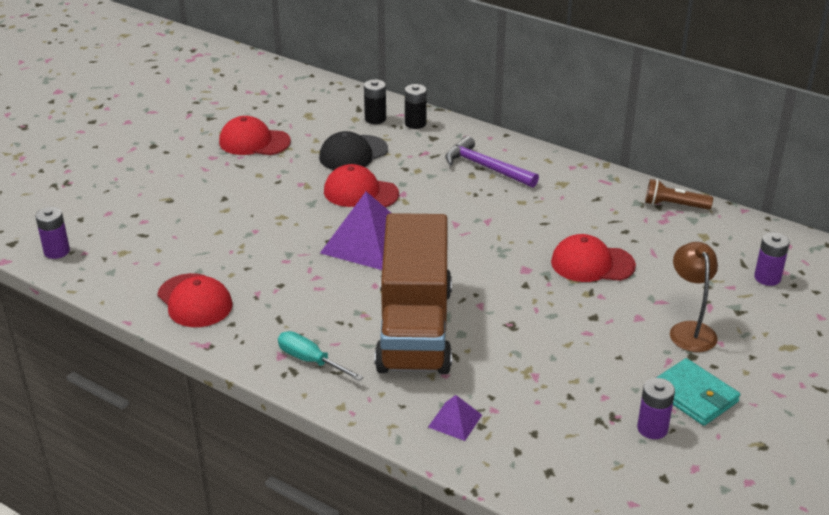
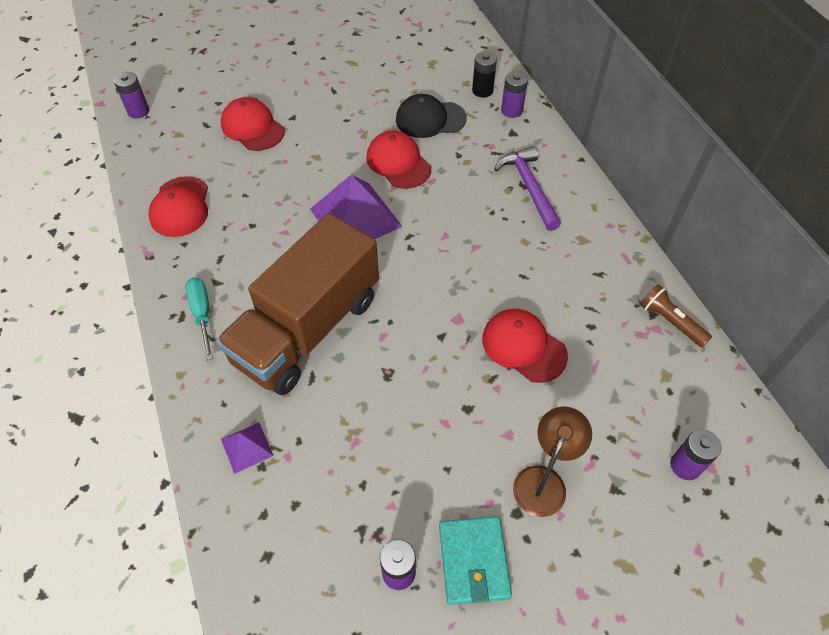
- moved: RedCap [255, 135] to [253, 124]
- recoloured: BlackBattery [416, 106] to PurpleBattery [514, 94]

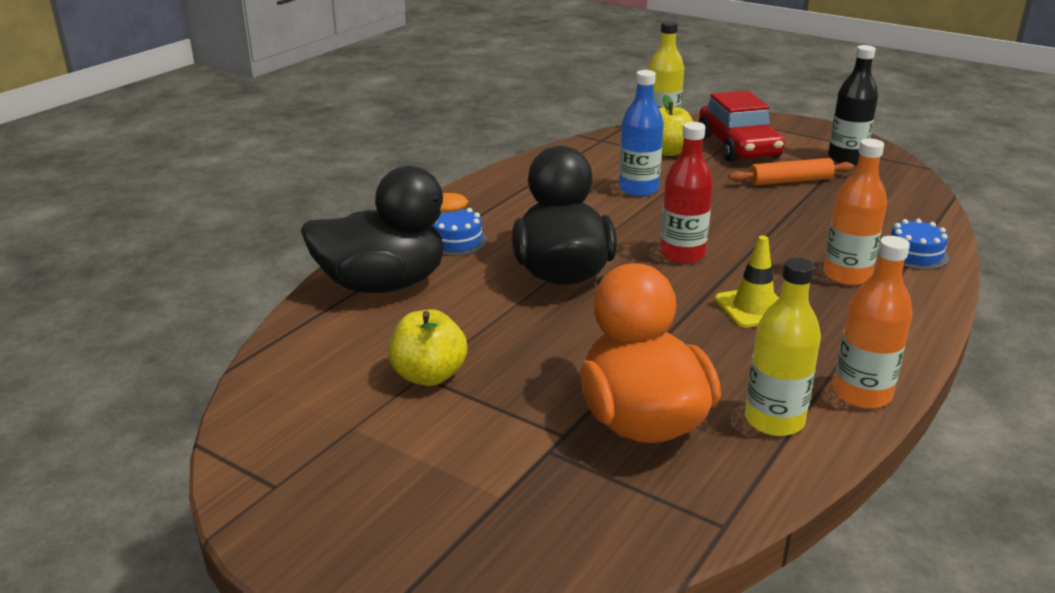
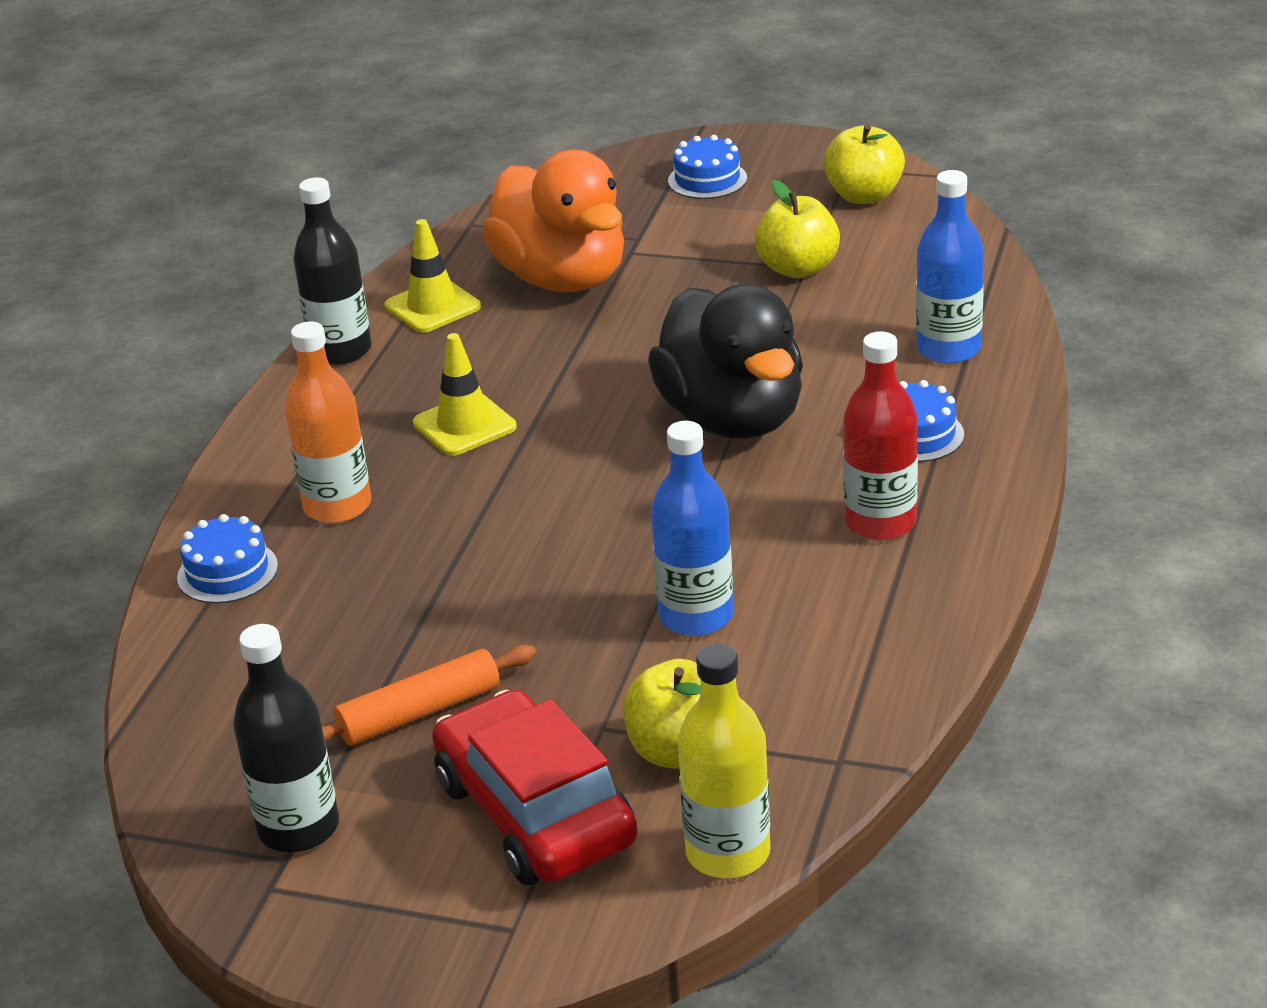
- recoloured: OrangeBottle [873, 322] to BlackBottle [332, 271]
- replaced: YellowBottle [783, 347] to YellowTrafficCone [433, 276]
- added: BlueCake [707, 167]
- added: YellowApple [864, 164]
- moved: RedBottle [686, 193] to [880, 436]
- replaced: BlackDuck [384, 229] to BlueBottle [950, 267]

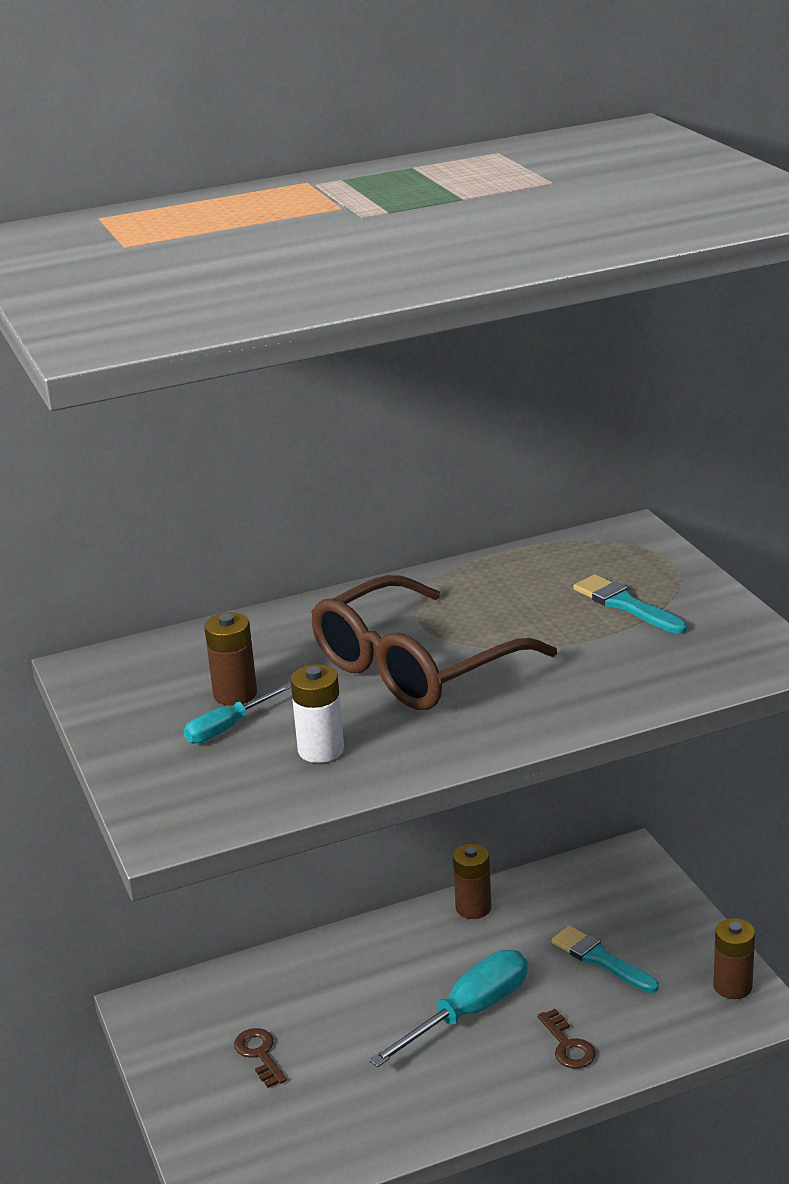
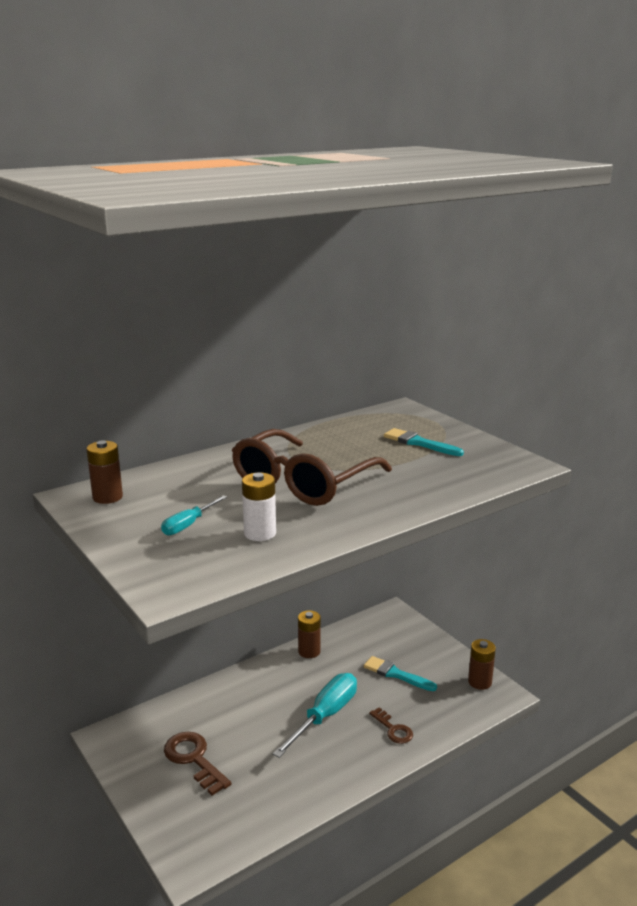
- moved: BrownBattery [230, 659] to [105, 472]
- resized: BrownKey [260, 1058] = [198, 764] x1.60

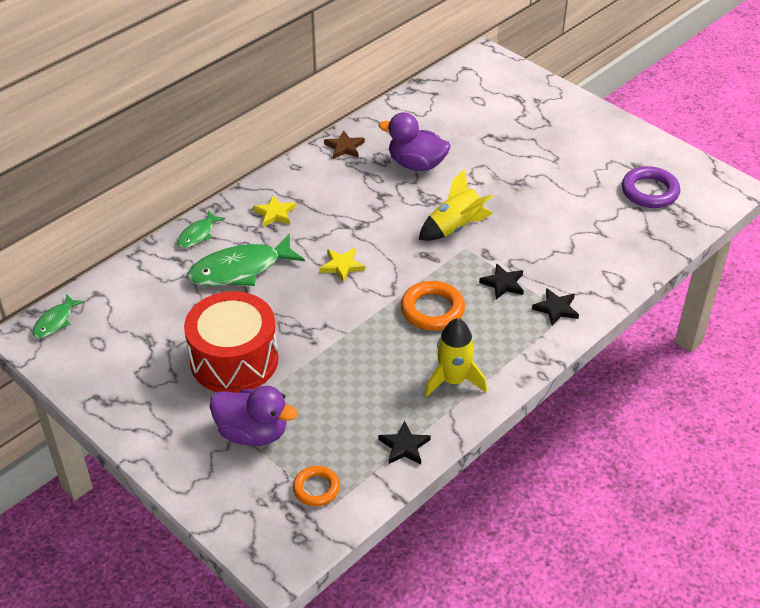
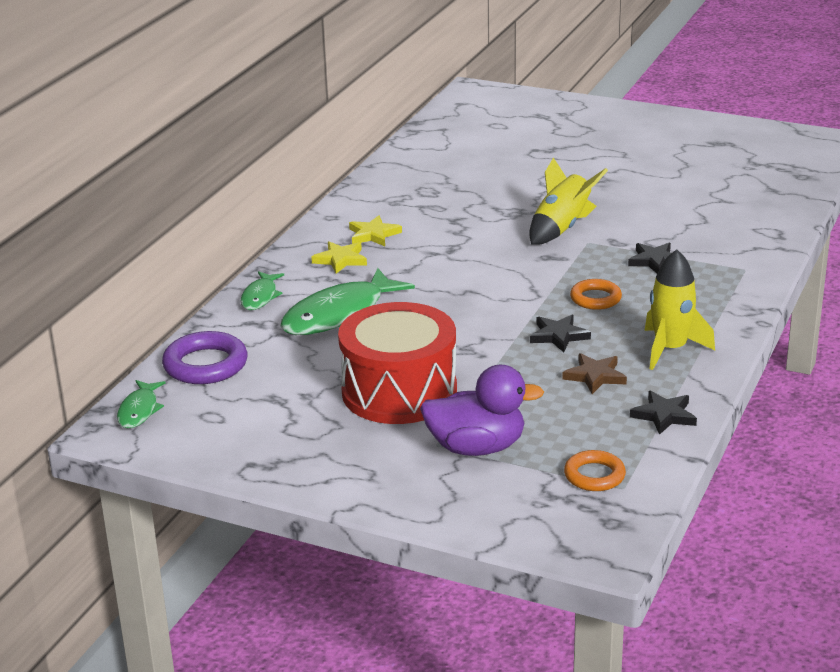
- moved: PurpleRing [651, 187] to [205, 357]
- moved: YellowStar [342, 265] to [375, 230]
- moved: BlackStar [555, 306] to [560, 333]
- moved: BrownStar [344, 144] to [594, 373]
- resized: OrangeRing [433, 305] = [596, 294] x0.64
- removed: PurpleDuck [414, 141]

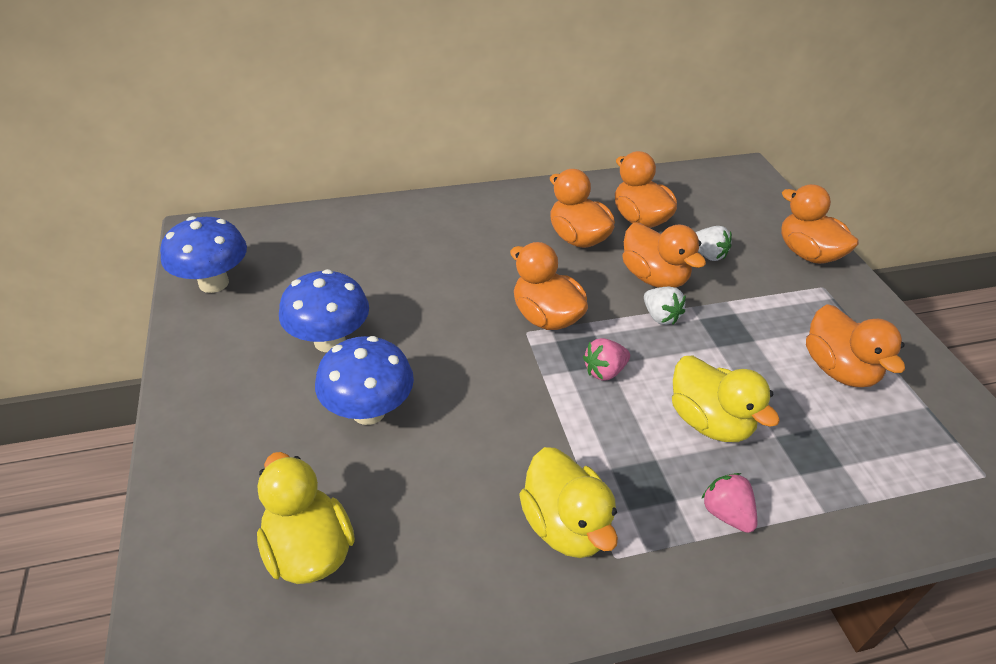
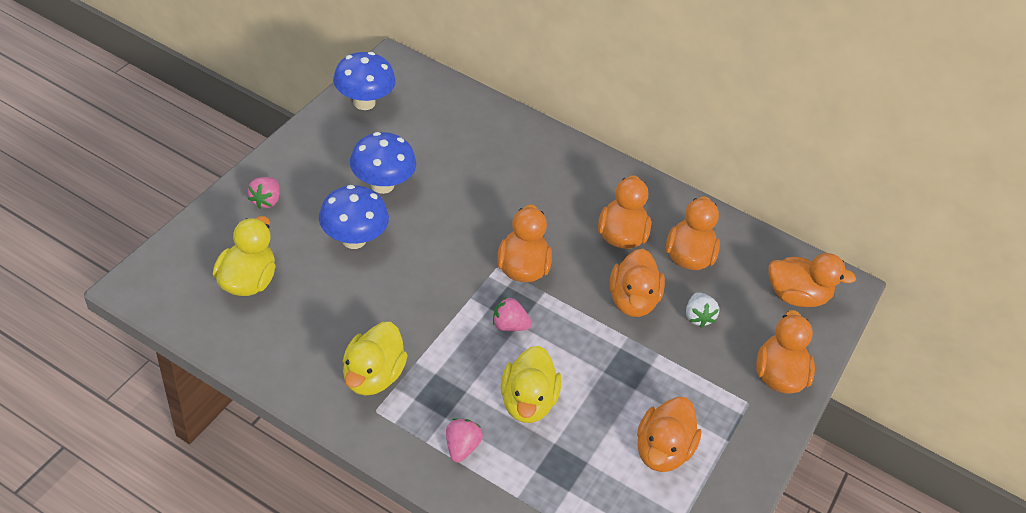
- added: PinkStrawberry [264, 193]
- added: OrangeDuck [812, 280]
- removed: WhiteStrawberry [665, 306]

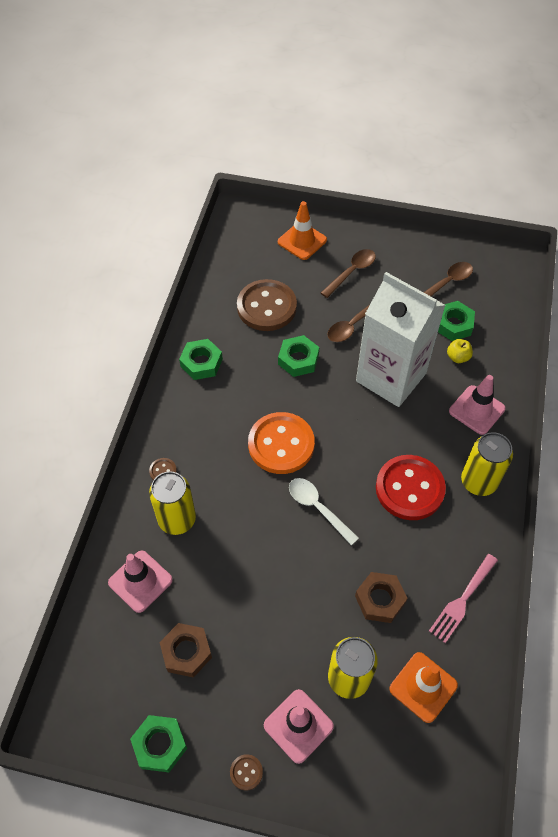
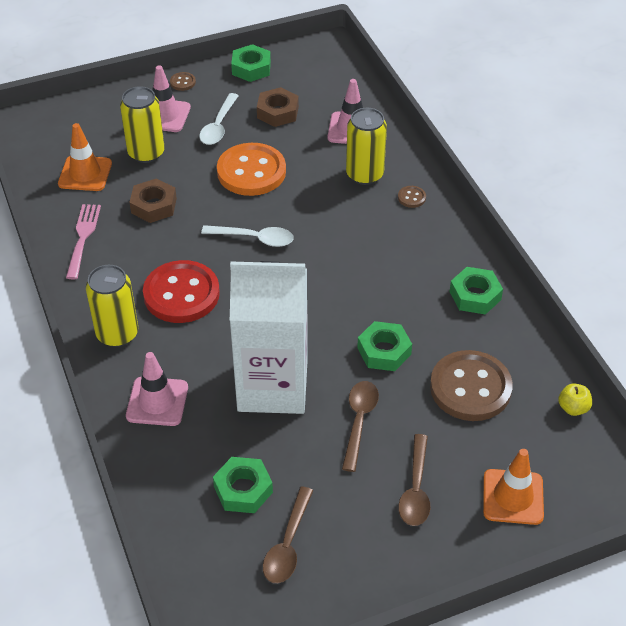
- added: WhiteSpoon [219, 119]
- moved: OrangeButton [281, 443] to [251, 169]
- moved: YellowApple [460, 351] to [575, 399]

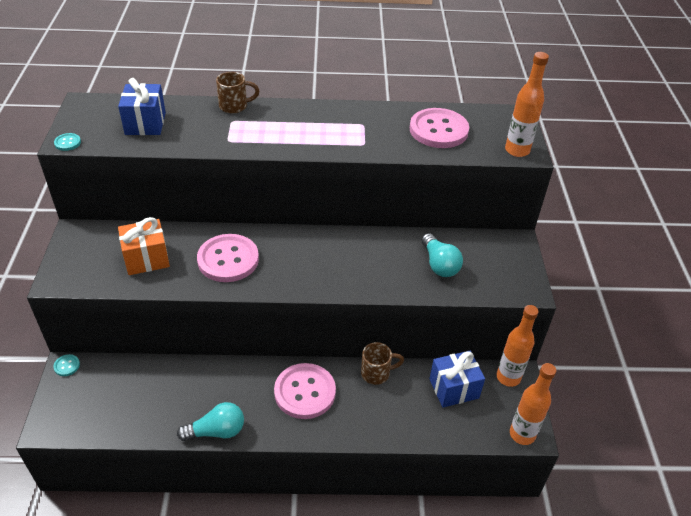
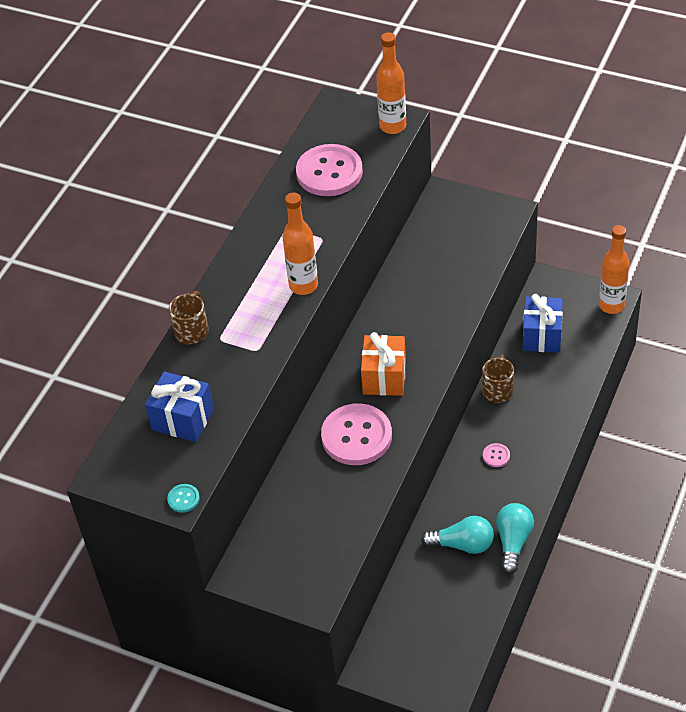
- moved: OrangeBottle [518, 346] to [300, 244]
- moved: OrangeGift [144, 246] to [383, 364]
- moved: TurquoiseLightBulb [442, 255] to [457, 535]
- resized: PinkButton [305, 391] = [496, 455] x0.41
- removed: TurquoiseButton [66, 365]

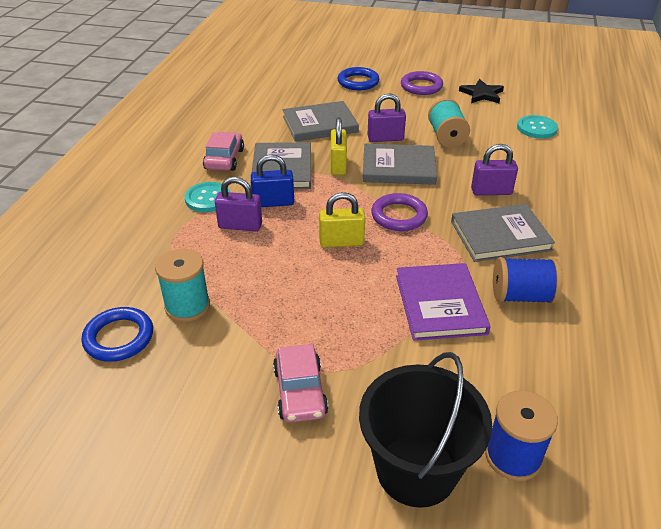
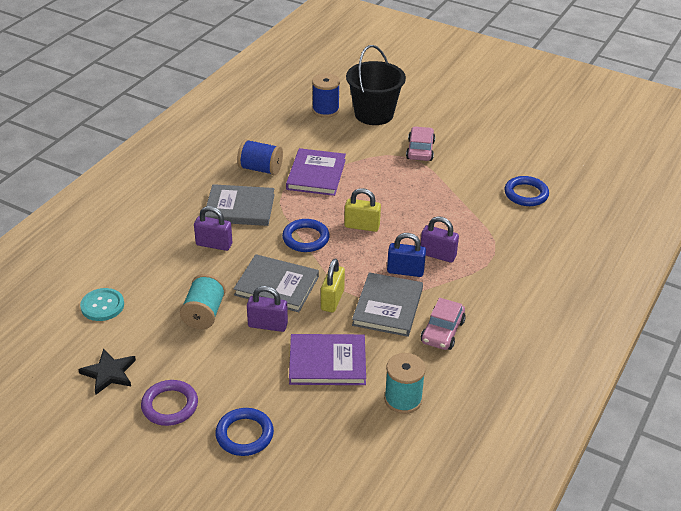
- recoloured: PurpleRing [399, 212] to BlueRing [306, 235]
- recoloured: GreyBook [321, 121] to PurpleBook [327, 359]
- moved: TurquoiseSpool [182, 285] to [405, 383]
- removed: TurquoiseButton [207, 197]

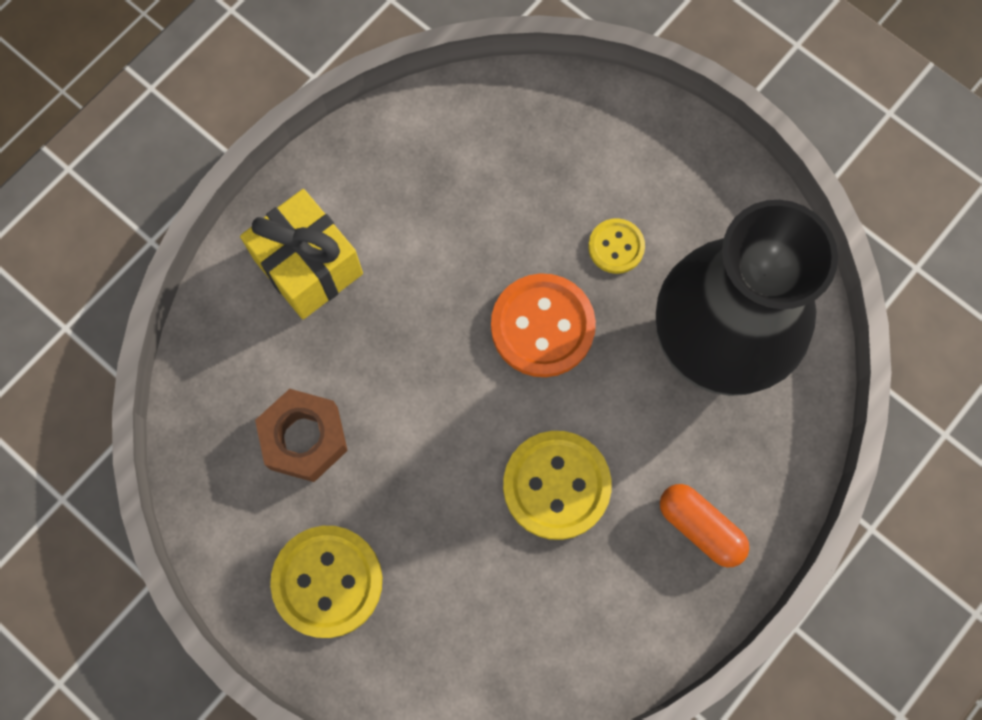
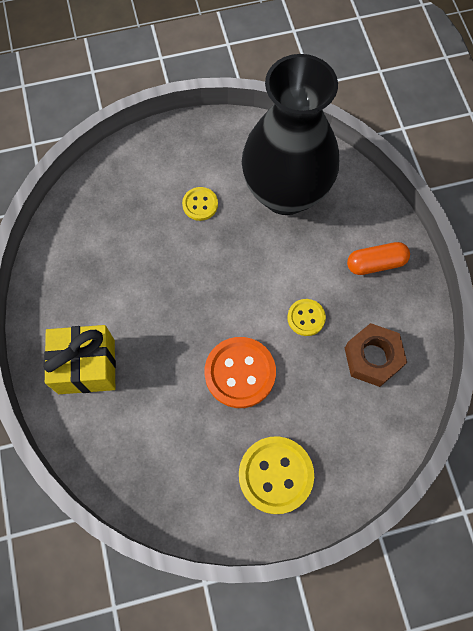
- moved: OrangeButton [543, 325] to [240, 372]
- resized: YellowButton [557, 485] = [306, 317] x0.55
- moved: BrownNut [301, 435] to [376, 355]

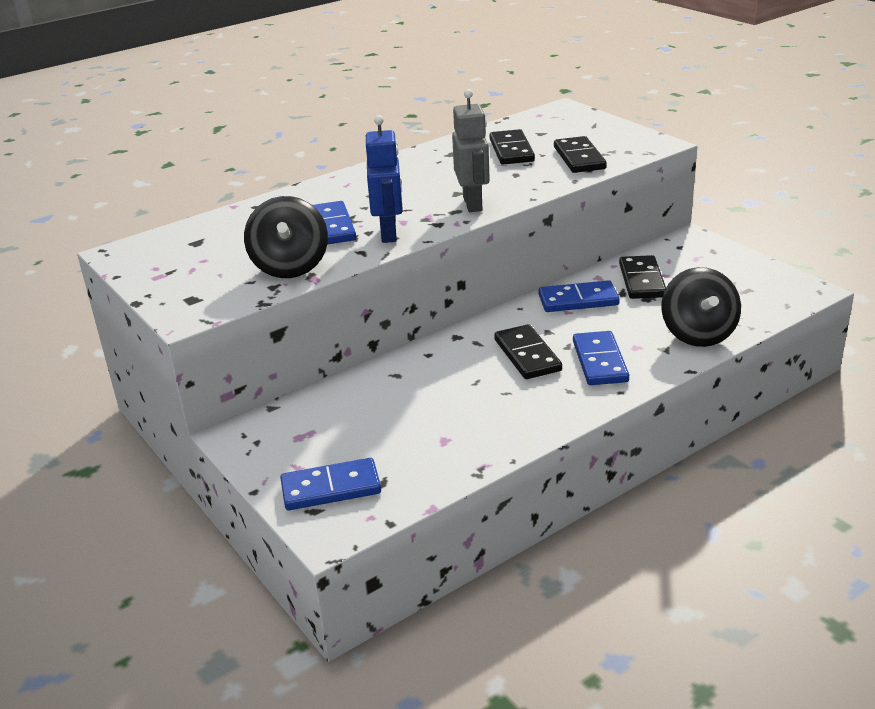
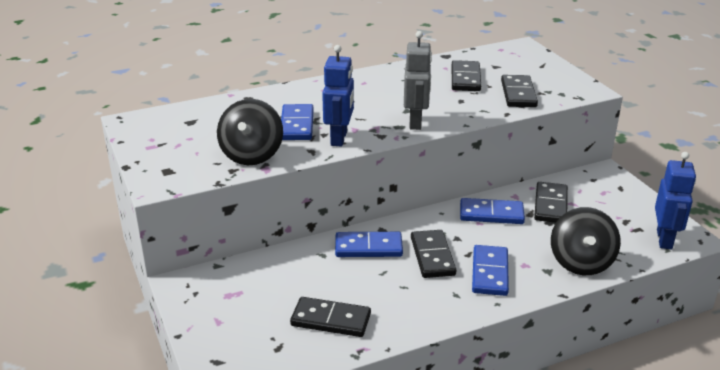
- added: BlackDomino [330, 317]
- moved: BlueDomino [330, 484] to [369, 244]
- added: BlueRobot [675, 200]

